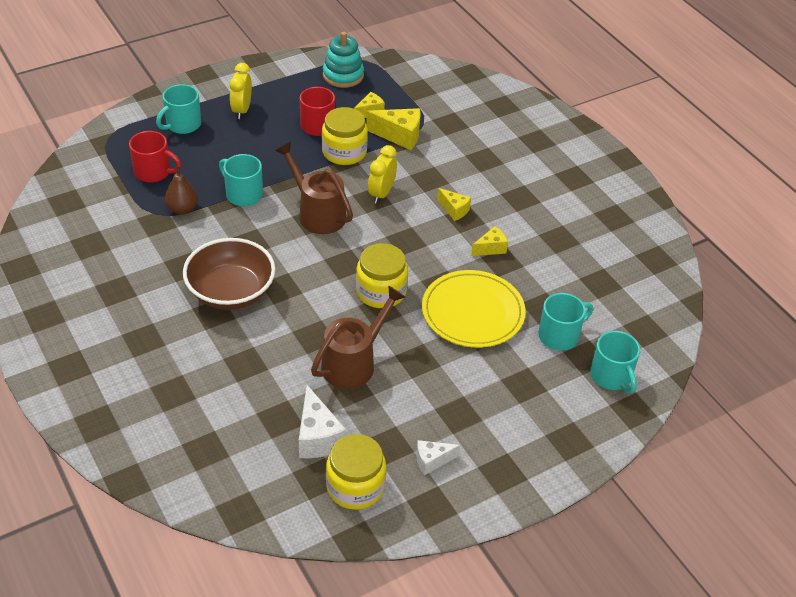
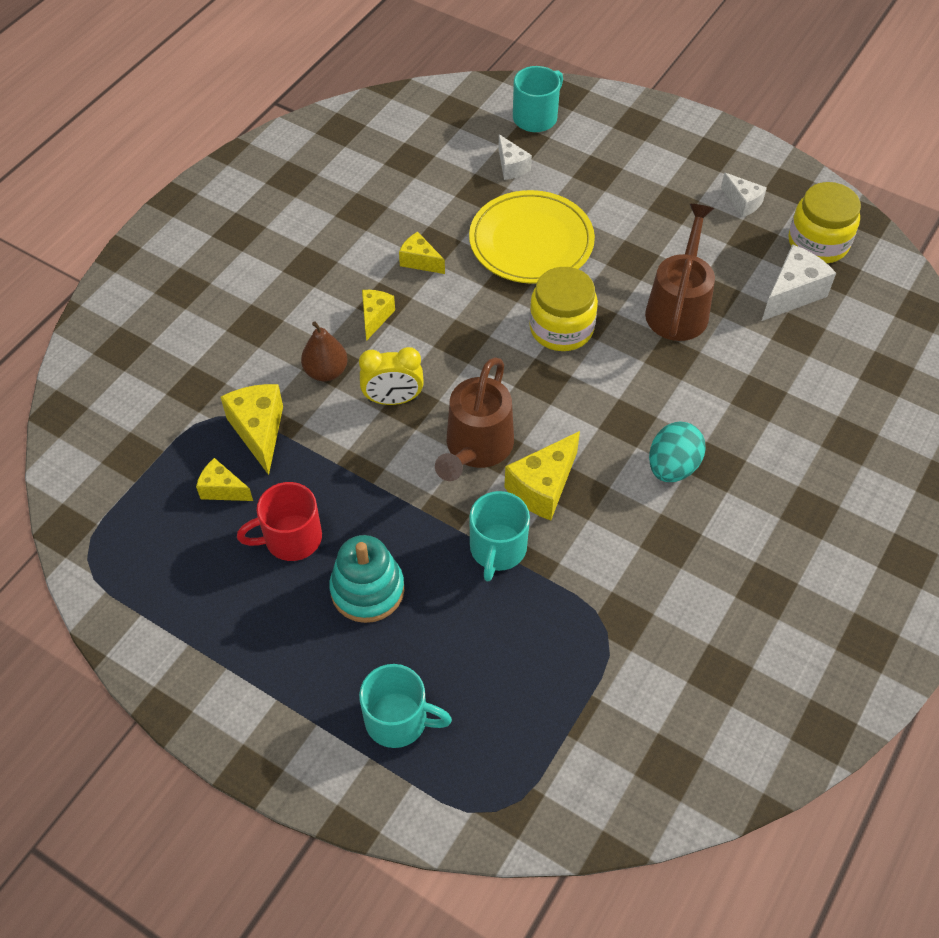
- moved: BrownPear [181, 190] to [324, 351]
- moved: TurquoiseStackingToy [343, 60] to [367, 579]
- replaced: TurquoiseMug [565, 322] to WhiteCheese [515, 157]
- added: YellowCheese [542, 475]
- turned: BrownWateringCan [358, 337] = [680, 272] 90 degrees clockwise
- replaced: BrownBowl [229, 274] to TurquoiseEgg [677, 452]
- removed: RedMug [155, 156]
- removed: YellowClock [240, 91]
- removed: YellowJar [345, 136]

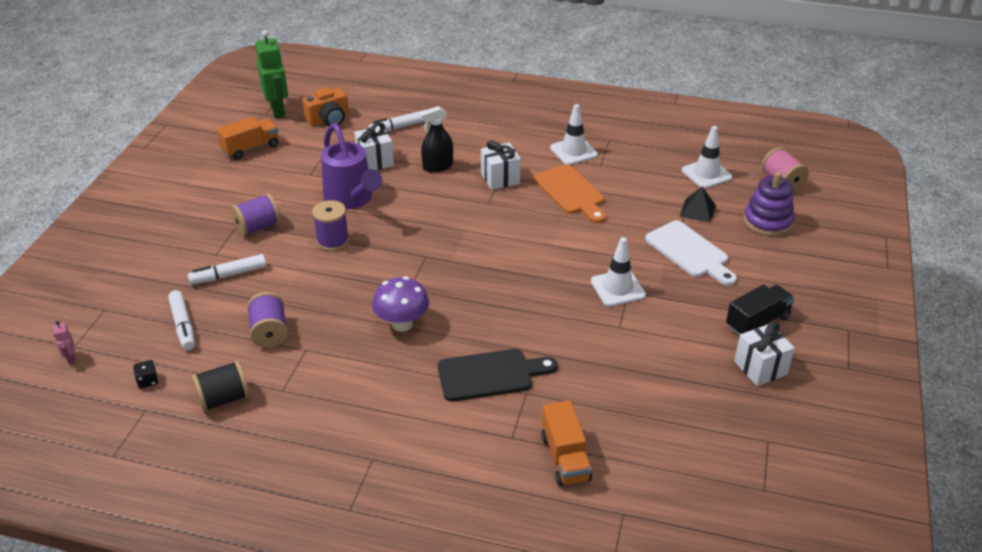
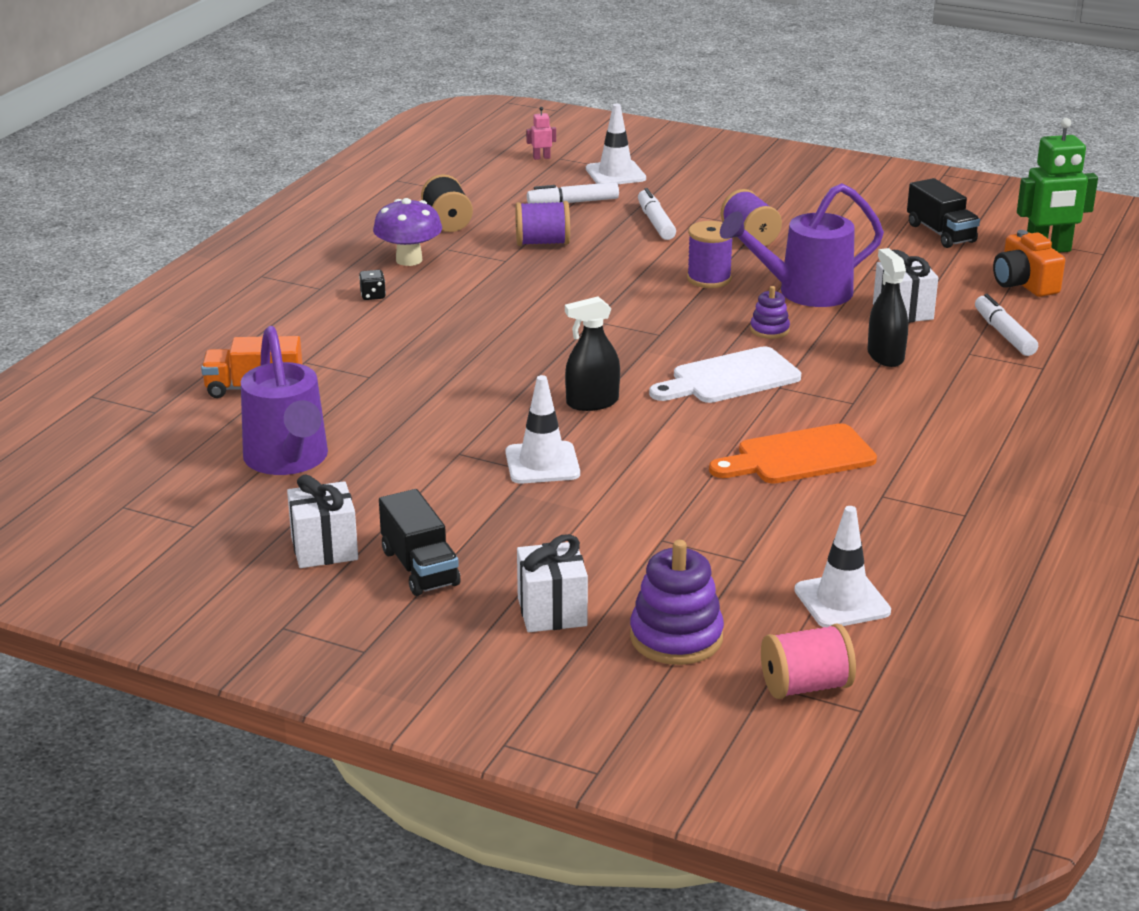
- added: PurpleWateringCan [284, 400]
- moved: BlackDice [145, 374] to [372, 285]
- moved: PurpleMushroom [400, 304] to [407, 232]
- moved: WhiteGift [501, 165] to [552, 583]
- added: BlackSprayBottle [592, 353]
- moved: WhiteTrafficCone [574, 134] to [616, 144]
- moved: WhiteCuttingBoard [691, 253] to [725, 374]
- added: PurpleStackingToy [770, 312]
- recoloured: OrangeTruck [248, 138] to BlackTruck [943, 213]
- removed: BlackCuttingBoard [498, 375]
- removed: BlackPyramid [698, 205]

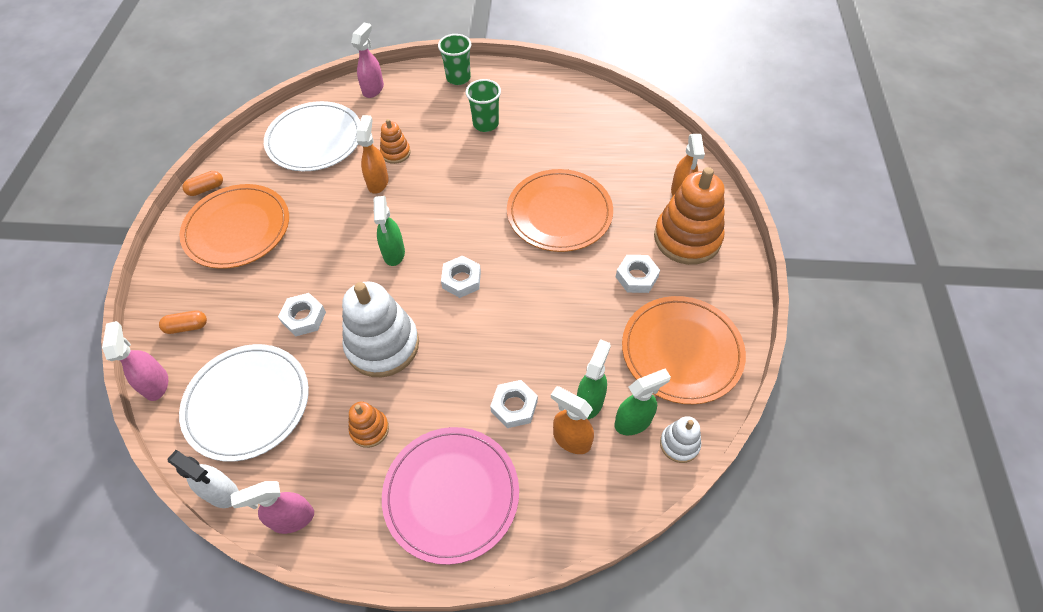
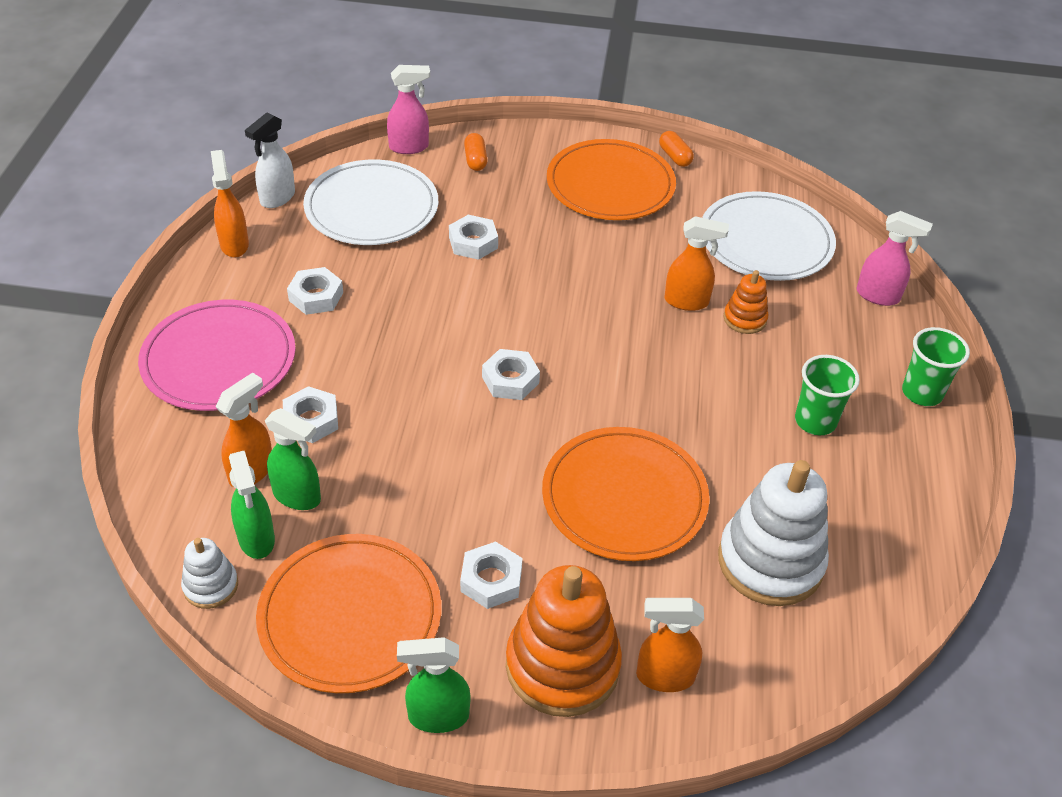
- recoloured: PinkSprayBottle [272, 507] to OrangeSprayBottle [230, 203]
- replaced: OrangeStackingToy [369, 425] to WhiteNut [315, 291]
- moved: GreenSprayBottle [389, 231] to [434, 685]
- moved: WhiteStackingToy [380, 329] to [773, 533]

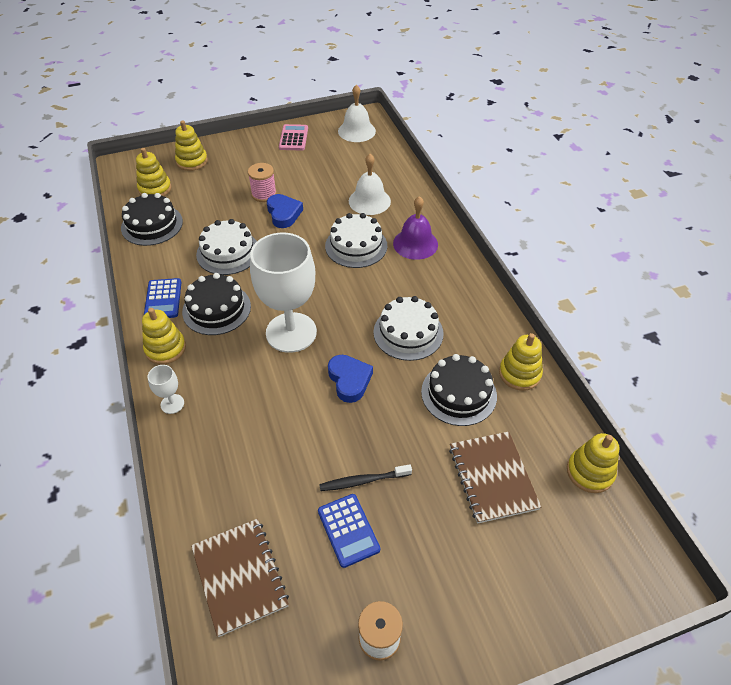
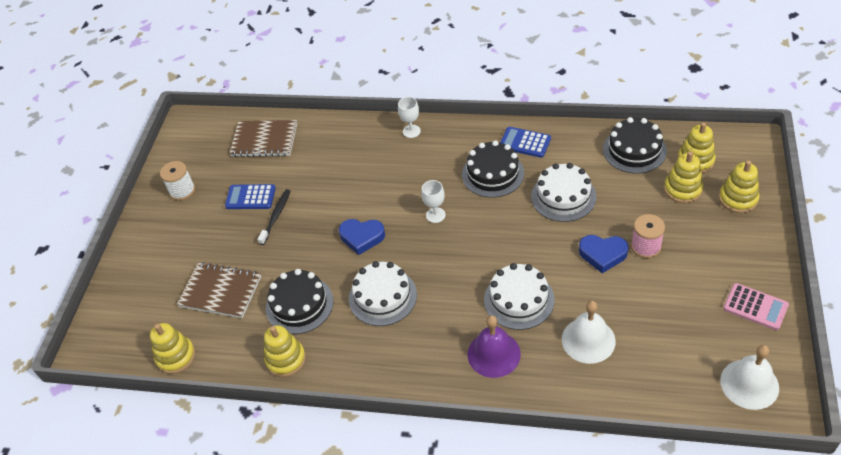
- resized: WhiteGoblet [283, 293] = [433, 201] x0.42
- moved: YellowStackingToy [164, 336] to [683, 177]

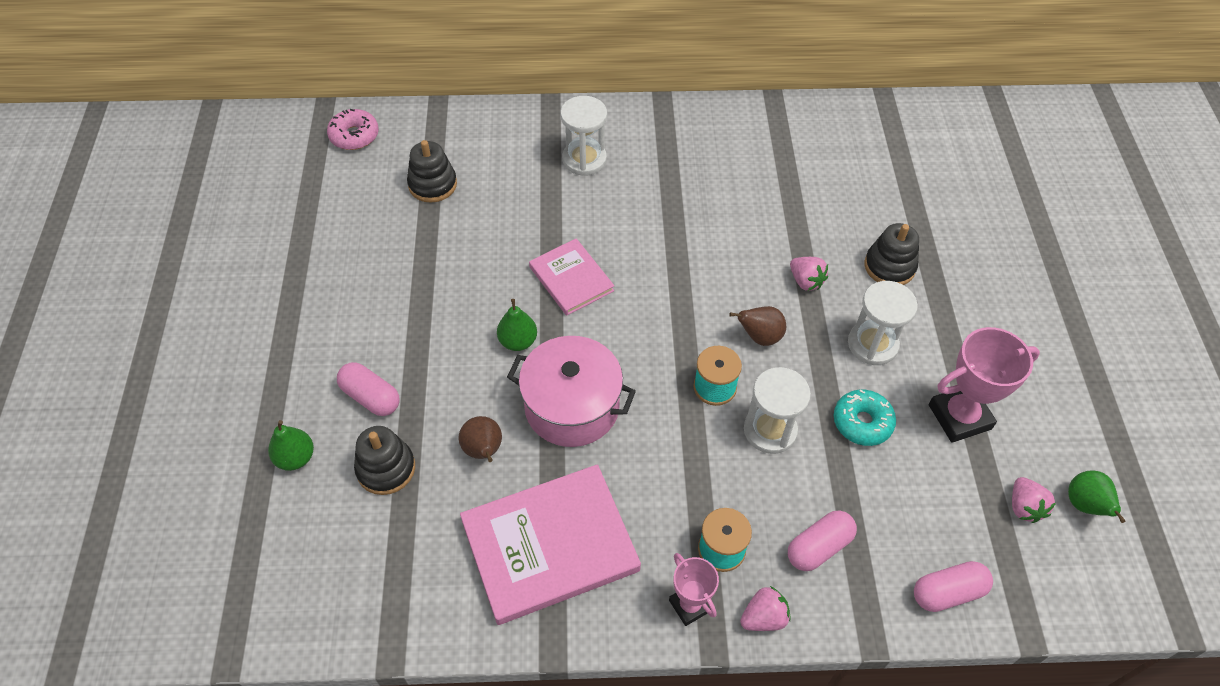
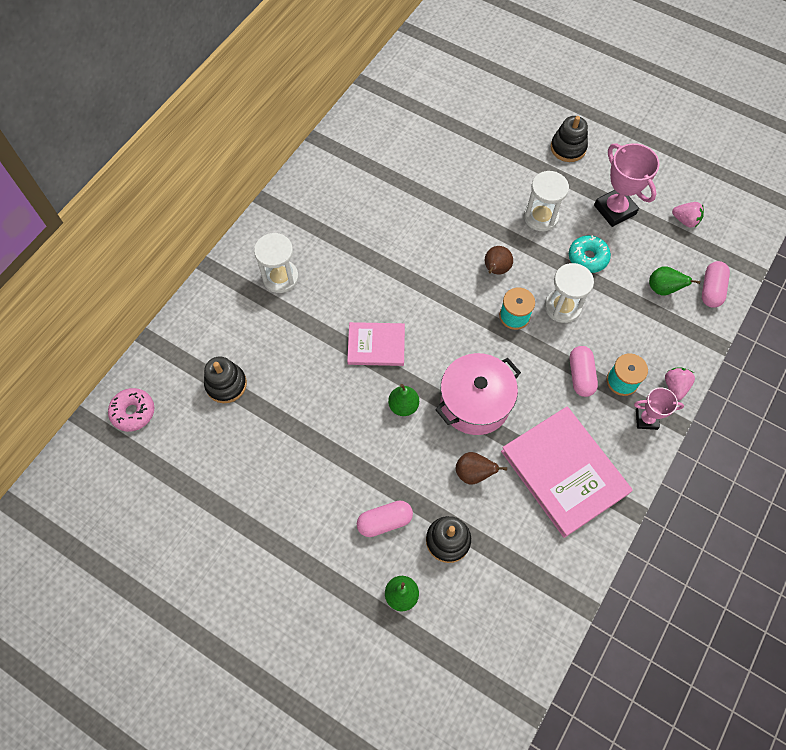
- turned: PinkBook [550, 544] = [567, 472] 45 degrees counterclockwise
- moved: BlackStackingToy [891, 254] to [569, 139]
- moved: PinkCapsule [822, 541] to [584, 371]
- turned: PinkTrophy [984, 385] = [627, 185] 45 degrees counterclockwise
- moved: GreenPear [1097, 496] to [674, 281]
- removed: PinkStrawberry [809, 274]

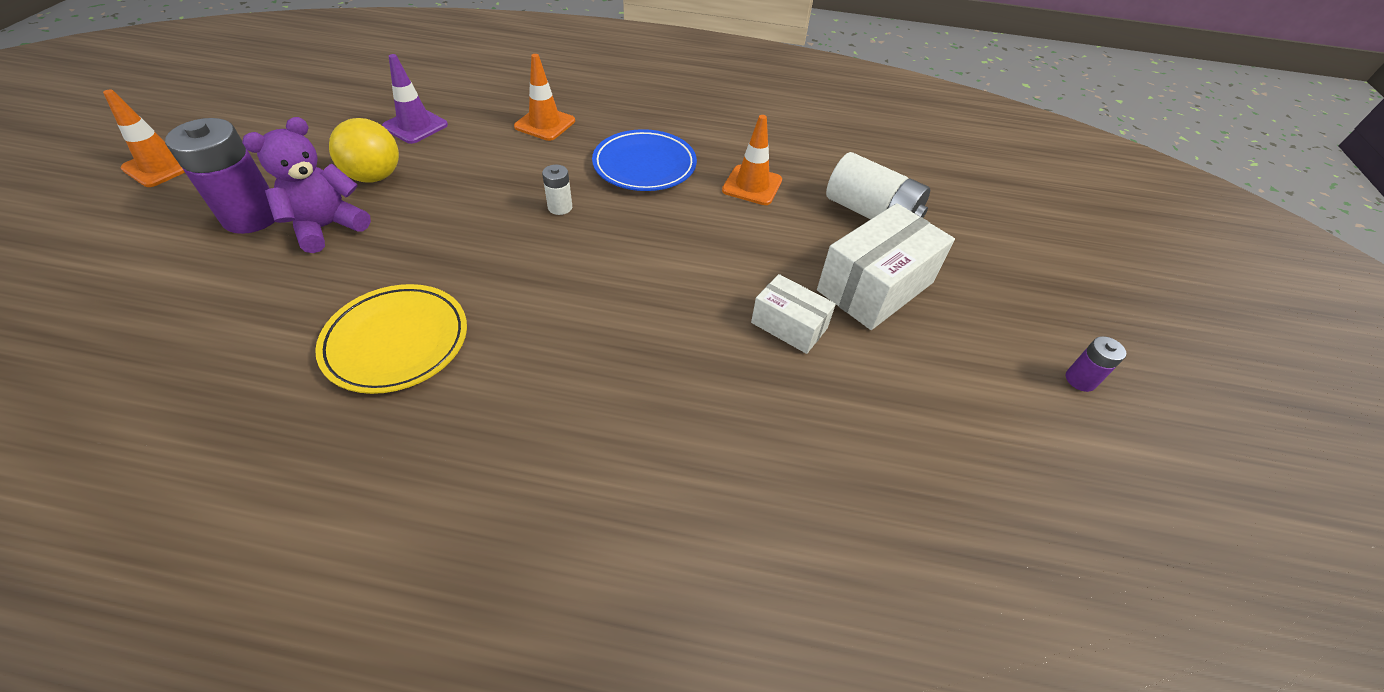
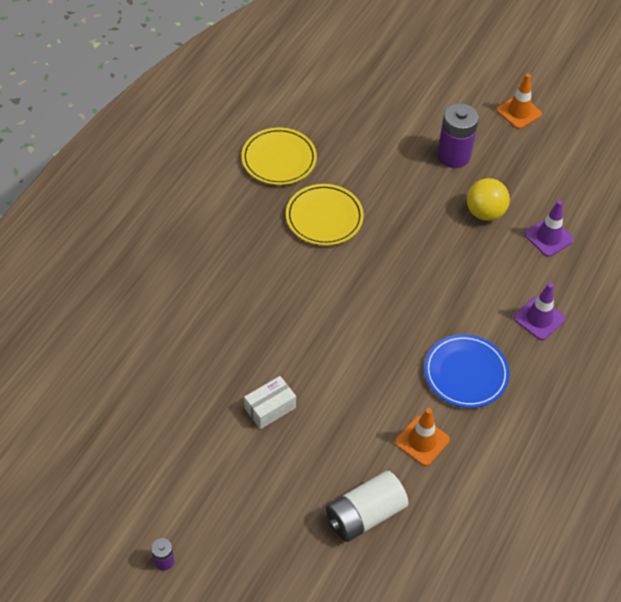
- added: YellowPlate [279, 156]
- recoloured: OrangeTrafficCone [544, 97] to PurpleTrafficCone [539, 311]
- removed: PurpleTeddyBear [306, 185]
- removed: WhiteBattery [557, 190]
- removed: WhiteBox [886, 266]

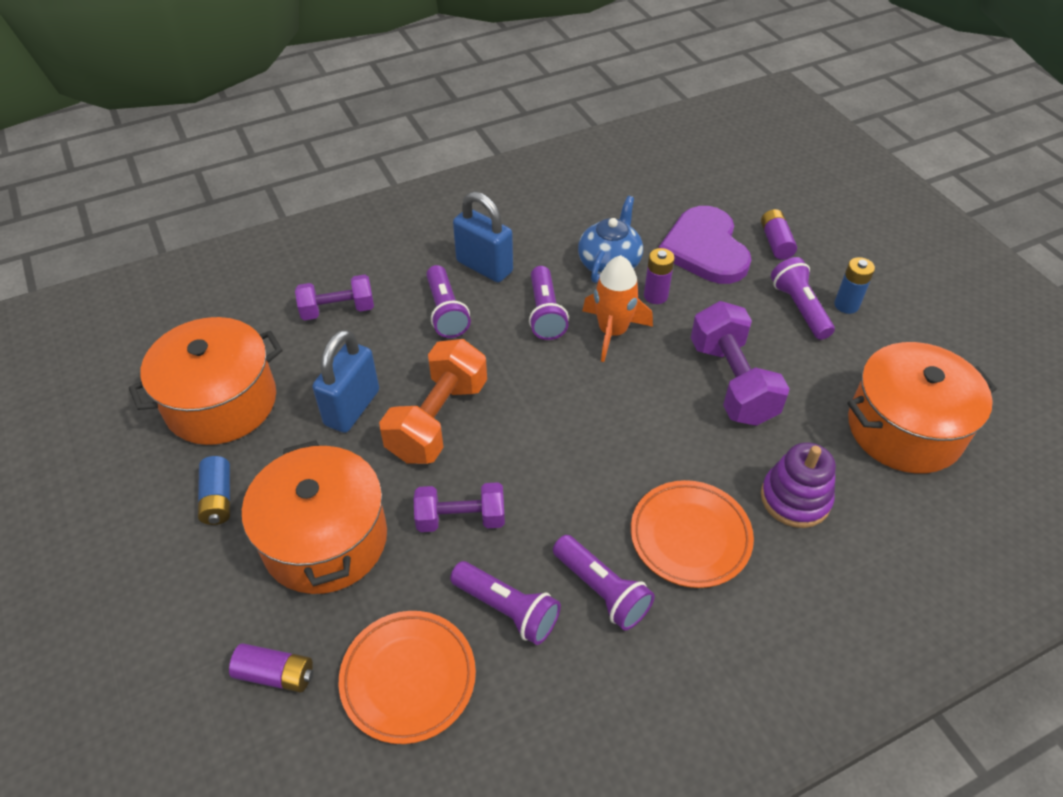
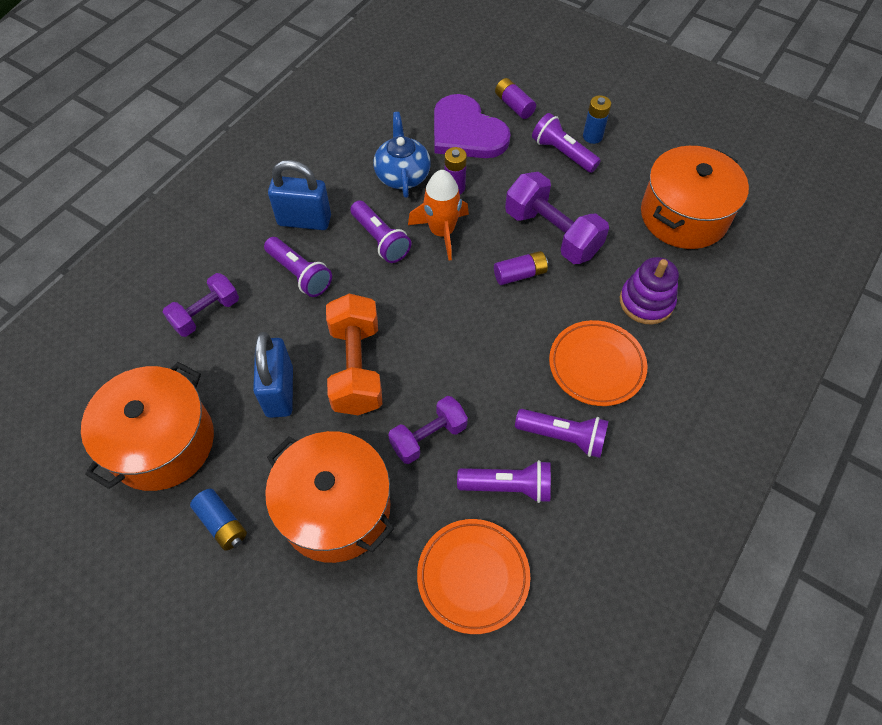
- moved: PurpleBattery [271, 668] to [521, 268]

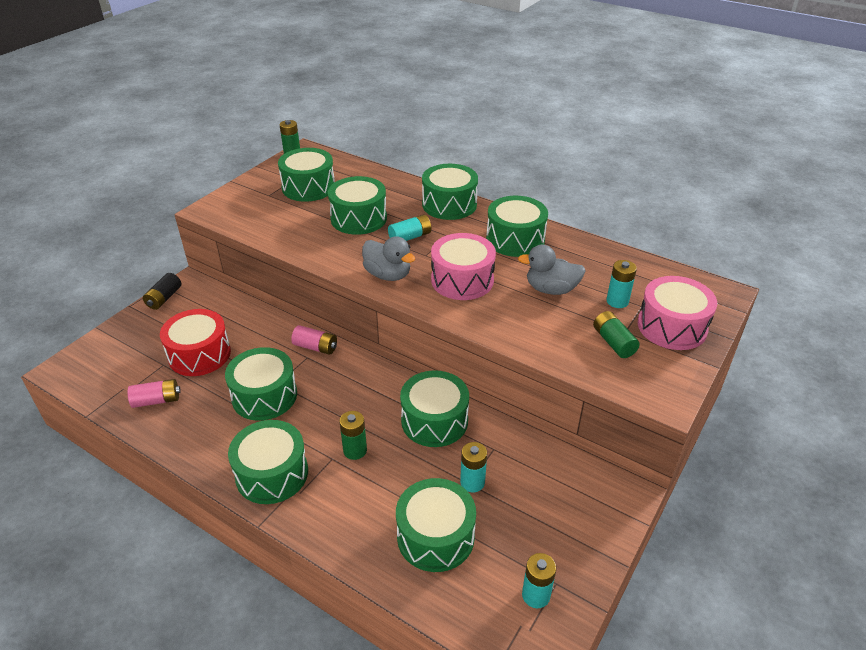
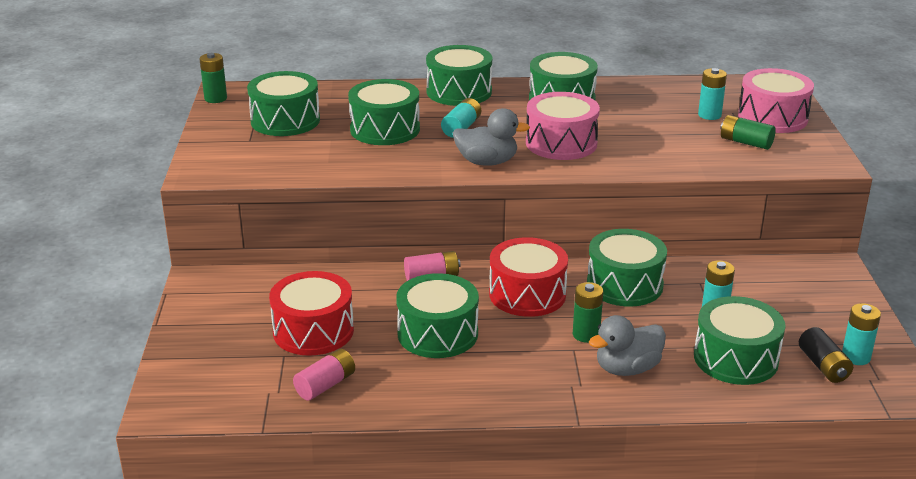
- added: RedDrum [528, 277]
- moved: GreyDuck [552, 270] to [627, 345]
- moved: BlackBattery [162, 291] to [826, 355]
- removed: GreenDrum [268, 462]

